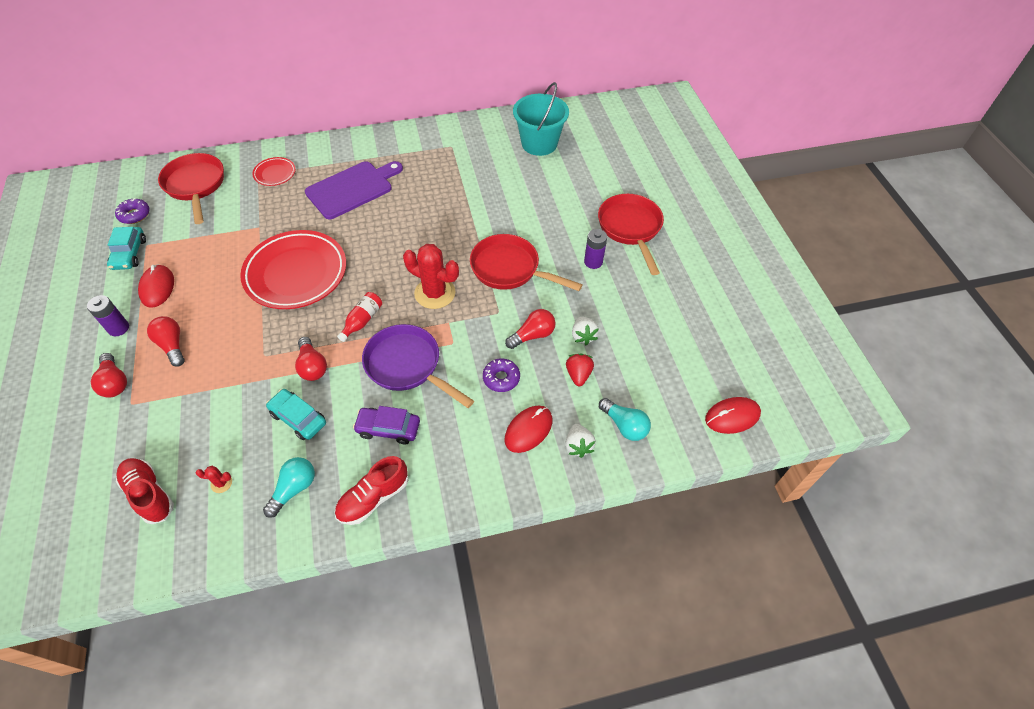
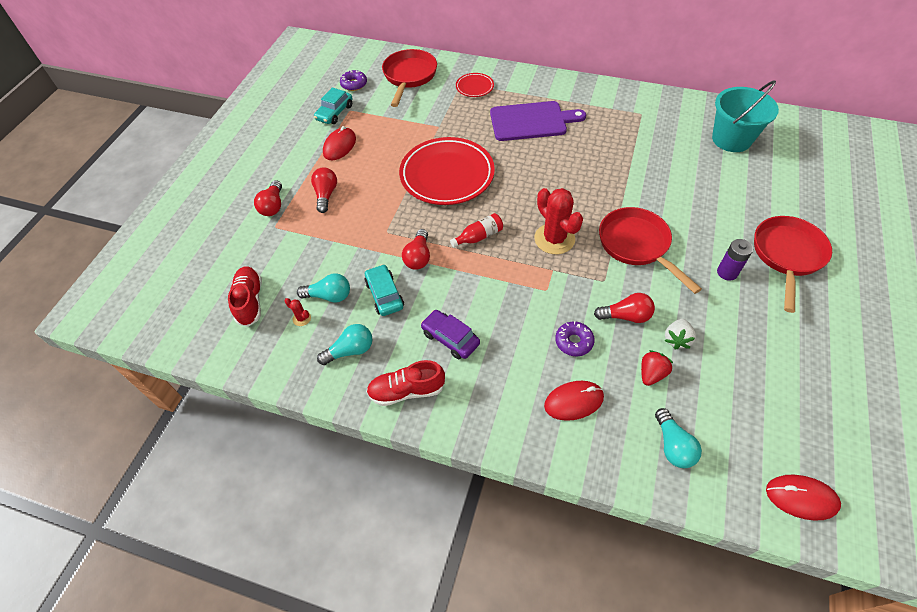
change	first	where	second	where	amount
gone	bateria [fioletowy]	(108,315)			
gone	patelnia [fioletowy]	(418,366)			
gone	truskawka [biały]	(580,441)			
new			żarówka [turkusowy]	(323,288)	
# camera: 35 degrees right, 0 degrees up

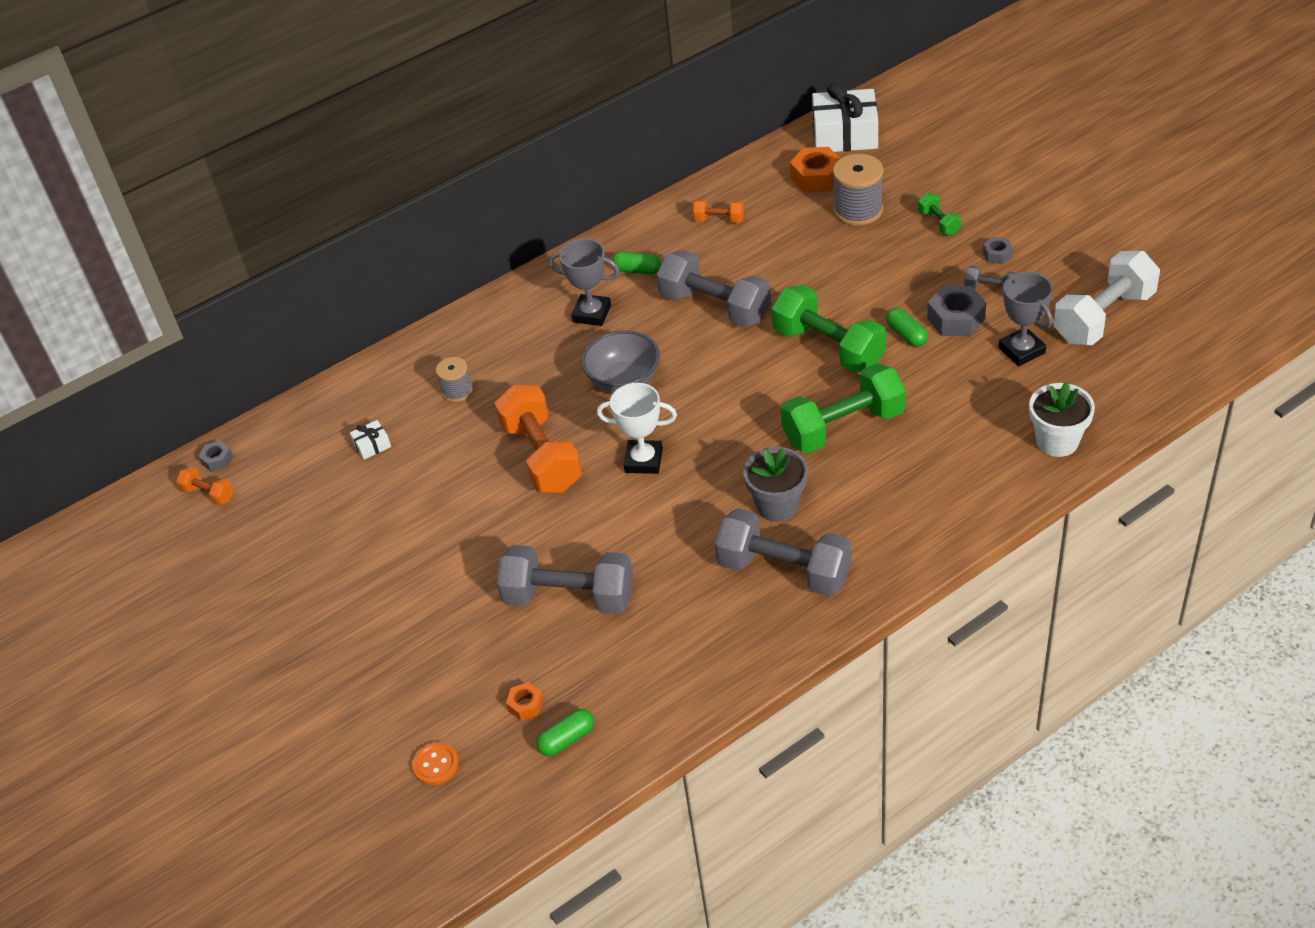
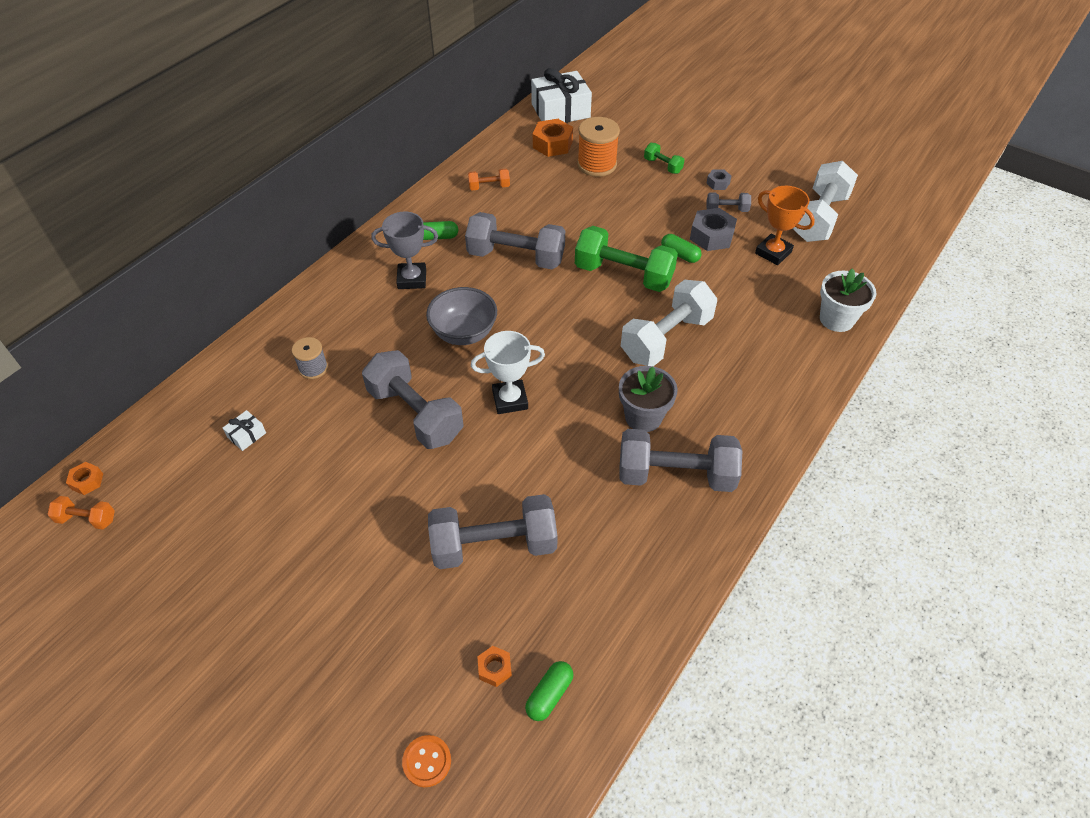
change	first	where	second	where	amount
repainted	szpulka [szary]	(858,190)	szpulka [pomarańczowy]	(598,147)	
repainted	puchar [szary]	(1026,319)	puchar [pomarańczowy]	(785,225)	
repainted	hantel [zielony]	(843,408)	hantel [biały]	(669,323)	
repainted	hantel [pomarańczowy]	(538,438)	hantel [szary]	(413,399)	
repainted	nakrętka [szary]	(216,456)	nakrętka [pomarańczowy]	(84,478)	
# camera: 25 degrees left, 5 degrees up

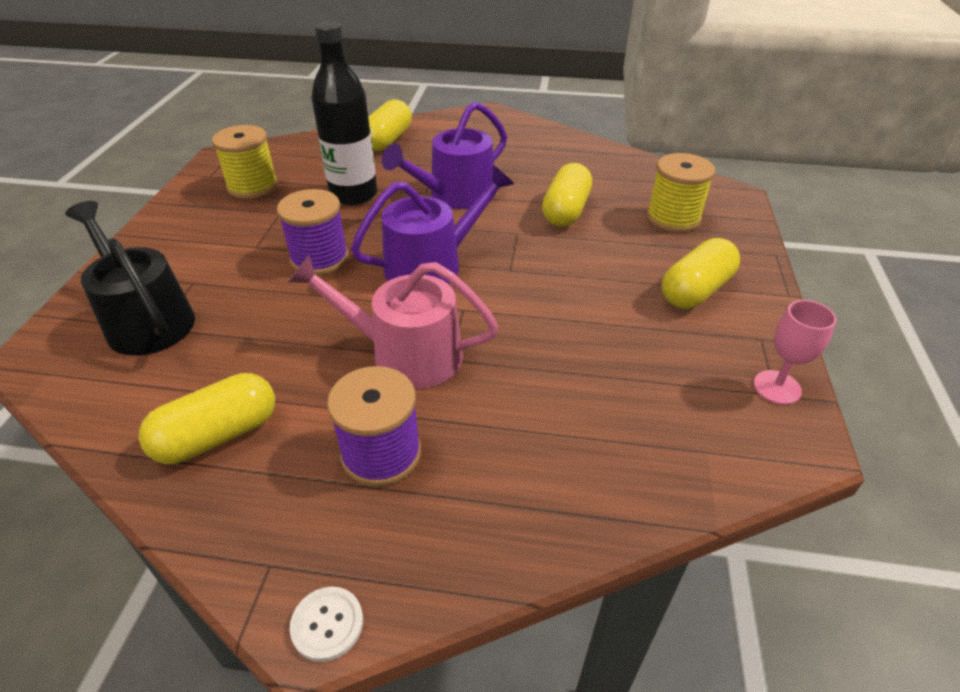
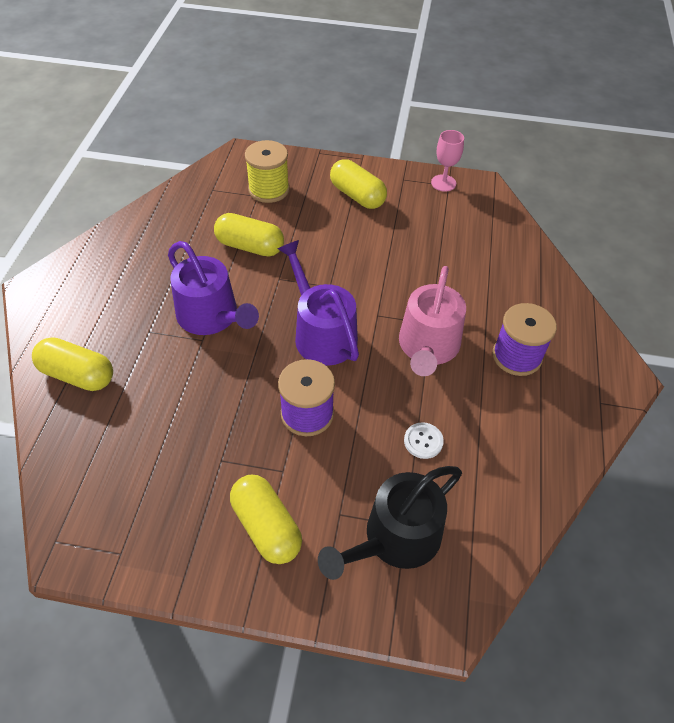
change	first	where	second	where	amount
gone	butelka [czarny]	(344,113)			
gone	szpulka [żółty]	(245,162)			
shifted	kapsułka [żółty]	(207,418)		(266,519)	
shifted	guzik [biały]	(326,624)		(424,440)	
# camera: 90 degrees left, 10 degrees up

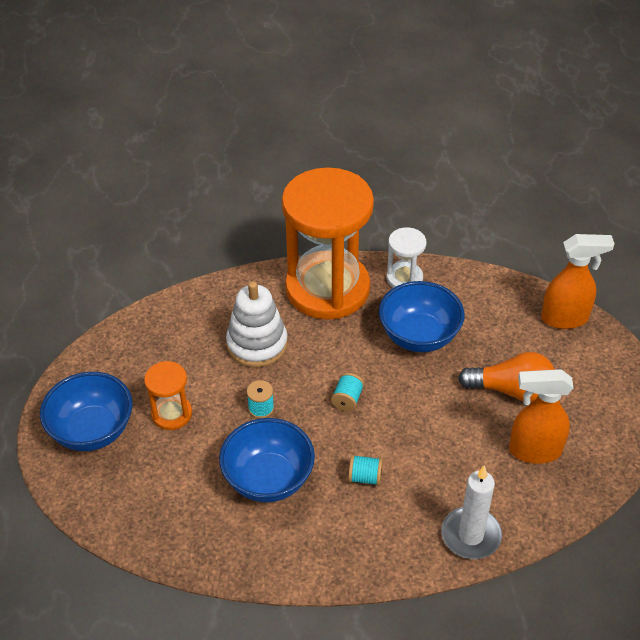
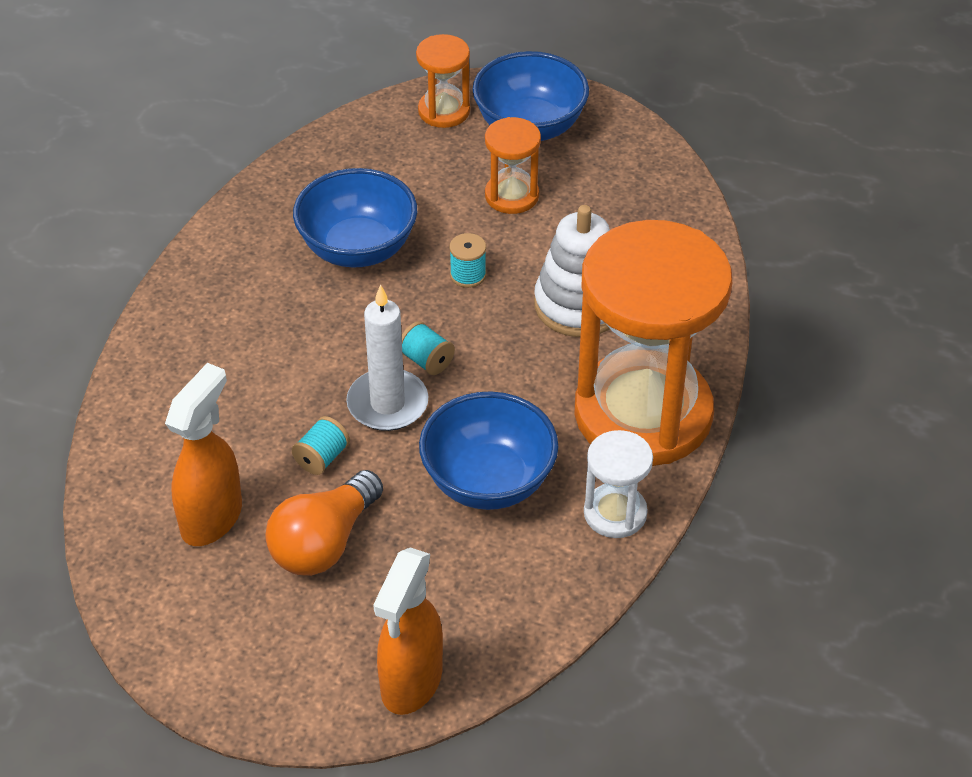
change	first	where	second	where	amount
shifted	szpulka [turkusowy]	(365,470)		(321,445)	
shifted	świeca [biały]	(471,512)		(387,357)	
new			klepsydra [pomarańczowy]	(443,81)	
# camera: 115 degrees right, 0 degrees up

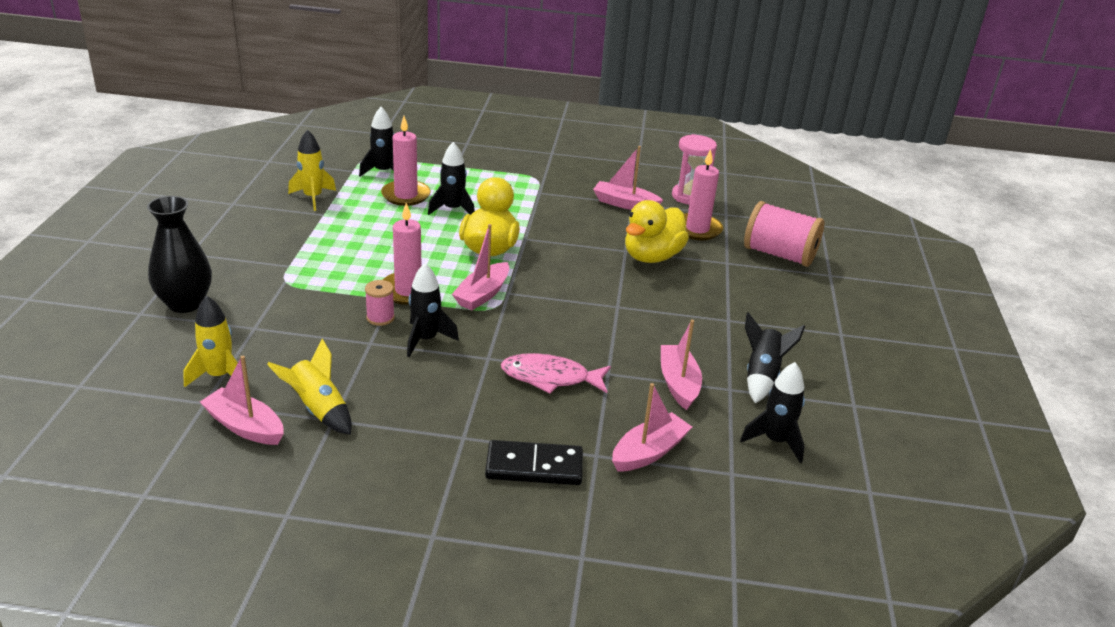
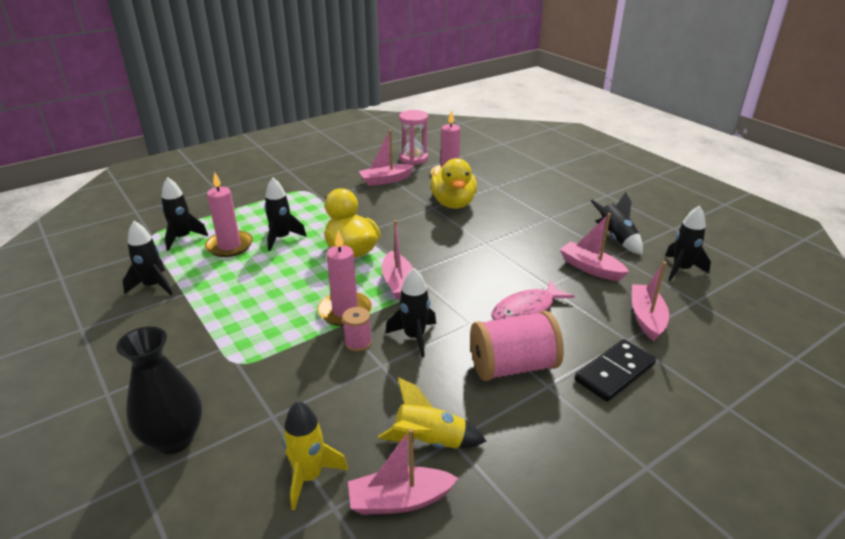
change	first	where	second	where	amount
repainted	rakieta [żółty]	(312,170)	rakieta [czarny]	(148,258)	
shifted	szpulka [różowy]	(784,234)		(517,346)	
# camera: 40 degrees left, 0 degrees up

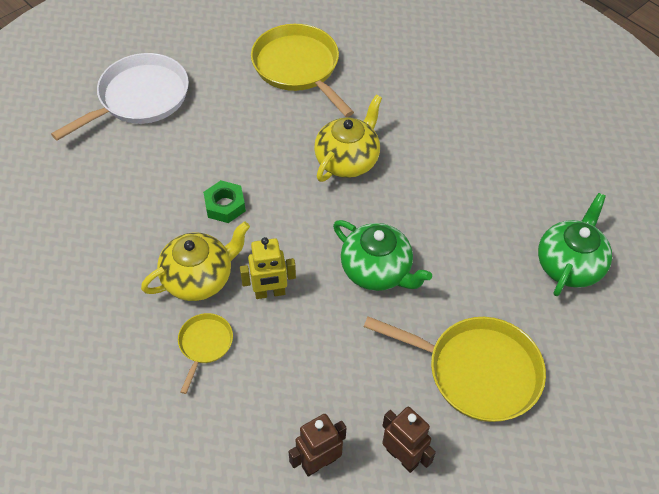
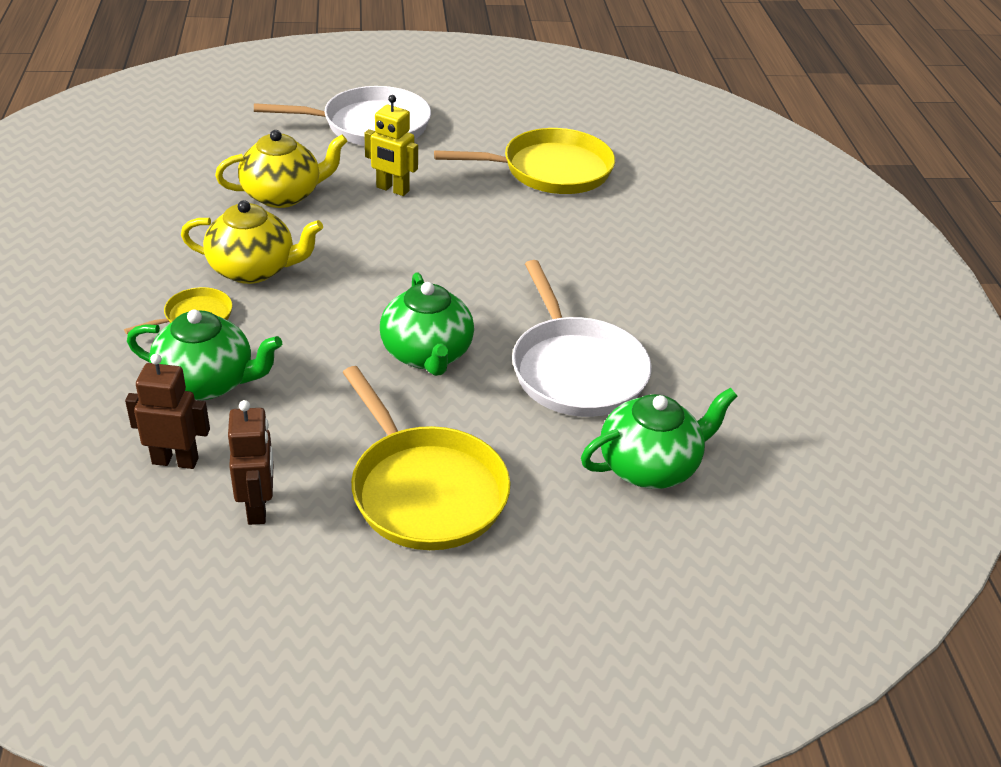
change	first	where	second	where	amount
rotated	patelnia [żółty]	(302,70)		(524,161)	75 degrees clockwise
shifted	imbryk [żółty]	(348,138)		(281,169)	
gone	nakrętka [zielony]	(224,201)			
shifted	robot [żółty]	(268,268)		(391,145)	
new			patelnia [biały]	(582,338)	
new			imbryk [zielony]	(204,355)	
# camera: 35 degrees right, 15 degrees down

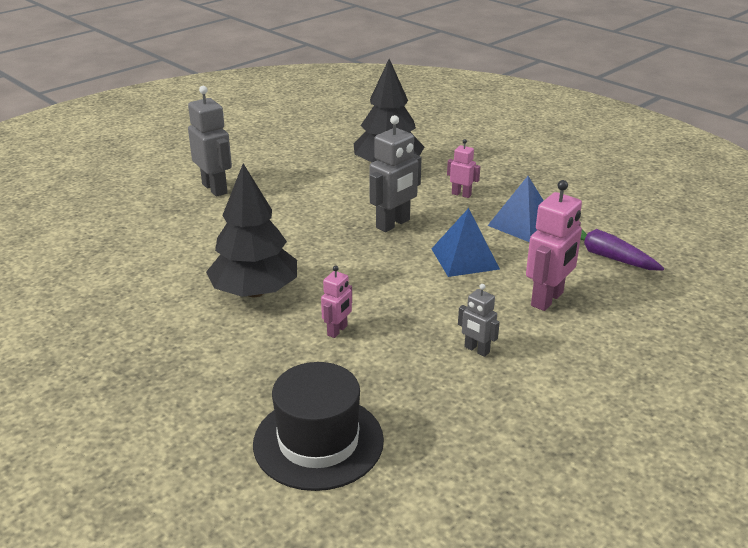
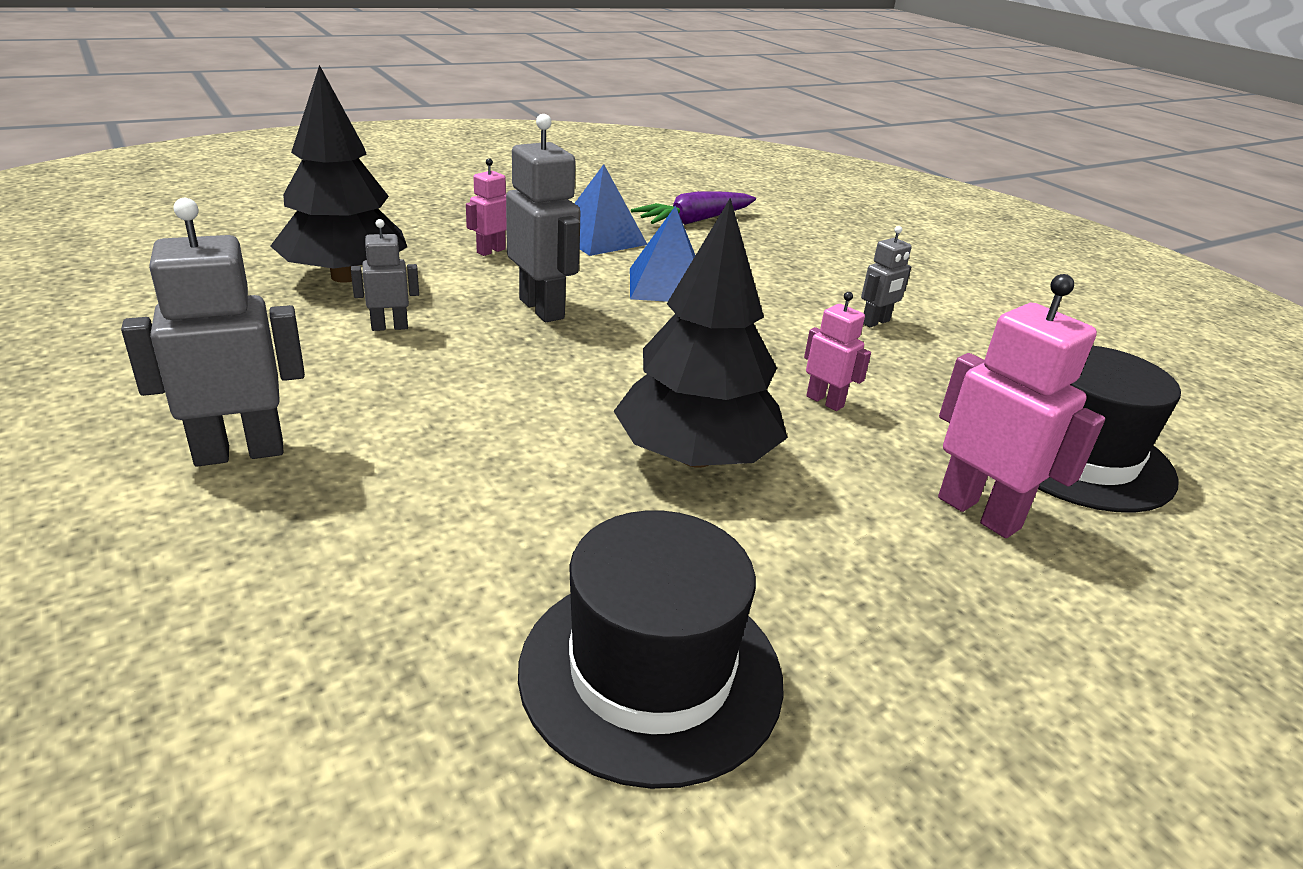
change	first	where	second	where	amount
shifted	robot [różowy]	(554,245)		(1021,406)	
new			robot [szary]	(385,275)	
new			kapelusz [czarny]	(651,649)	
# camera: 80 degrees left, 0 degrees up

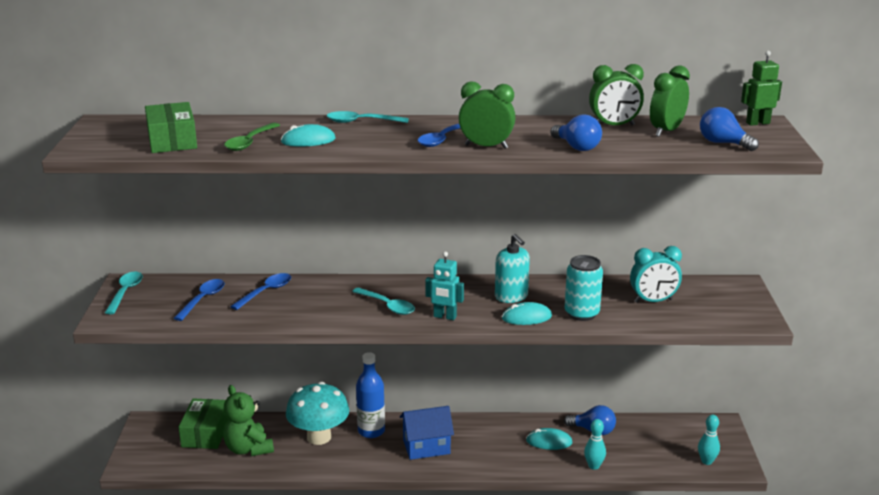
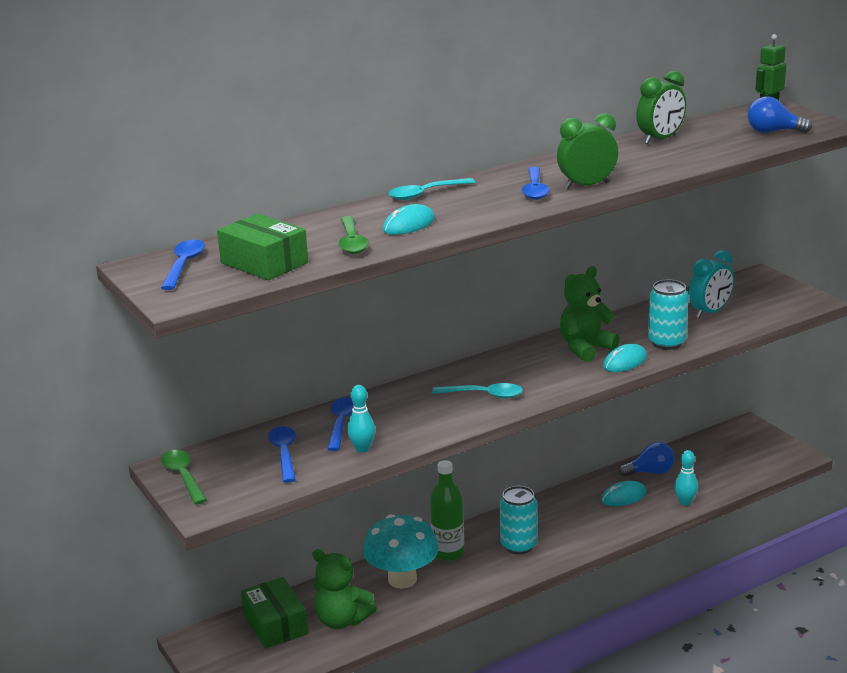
change	first	where	second	where	amount
gone	budzik [zielony]	(670,101)			
gone	żarówka [niebieski]	(576,132)			
swapped	dozownik mydła [turkusowy]	(512,268)	miś [zielony]	(590,314)	
gone	robot [turkusowy]	(444,286)			
repainted	łyżka [turkusowy]	(124,292)	łyżka [zielony]	(184,477)	
repainted	butelka [niebieski]	(370,395)	butelka [zielony]	(447,510)	
swapped	domek [niebieski]	(427,433)	puszka [turkusowy]	(518,520)	
shifted	kręgiel [turkusowy]	(709,440)		(361,419)	
new			łyżka [niebieski]	(183,265)	
# camera: 30 degrees left, 0 degrees up

